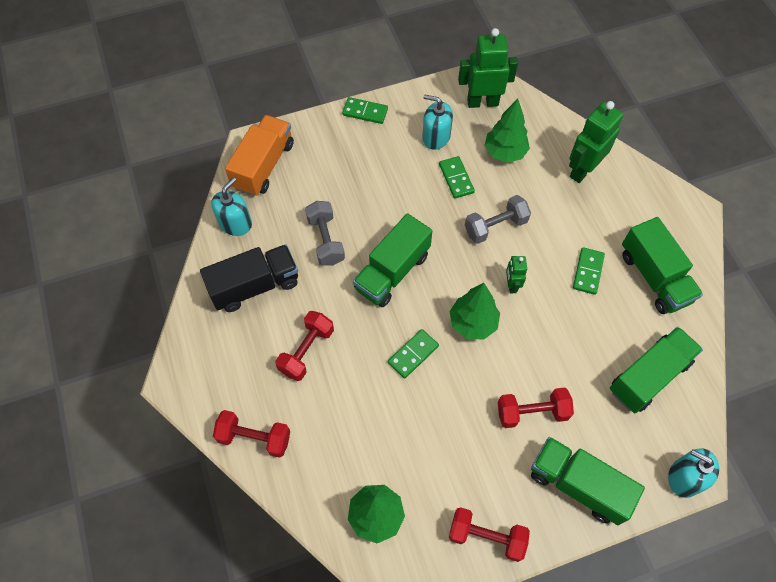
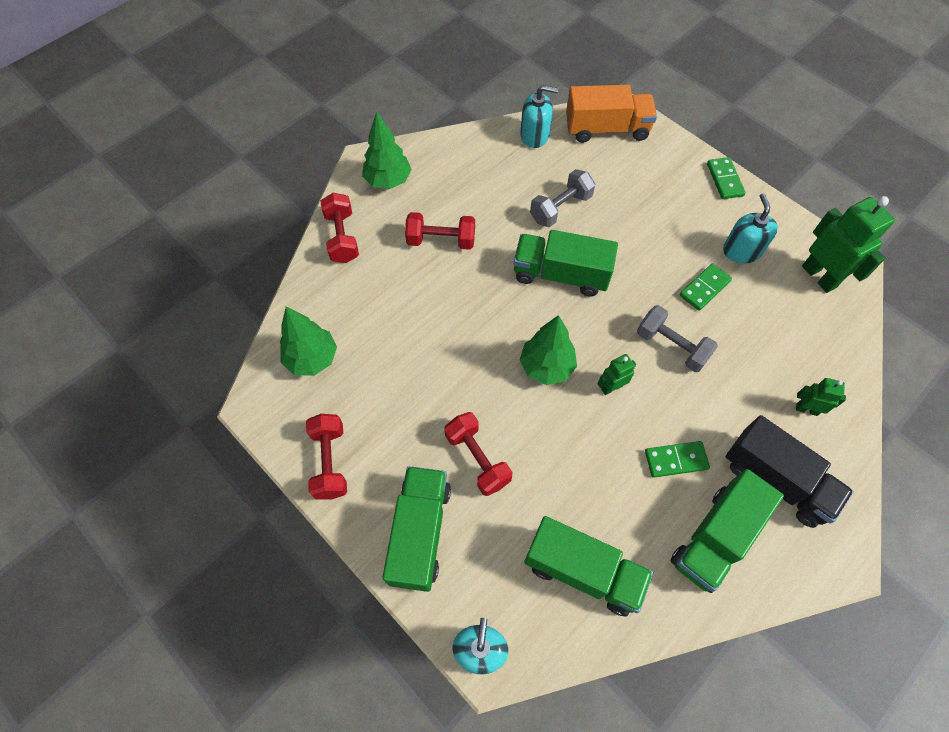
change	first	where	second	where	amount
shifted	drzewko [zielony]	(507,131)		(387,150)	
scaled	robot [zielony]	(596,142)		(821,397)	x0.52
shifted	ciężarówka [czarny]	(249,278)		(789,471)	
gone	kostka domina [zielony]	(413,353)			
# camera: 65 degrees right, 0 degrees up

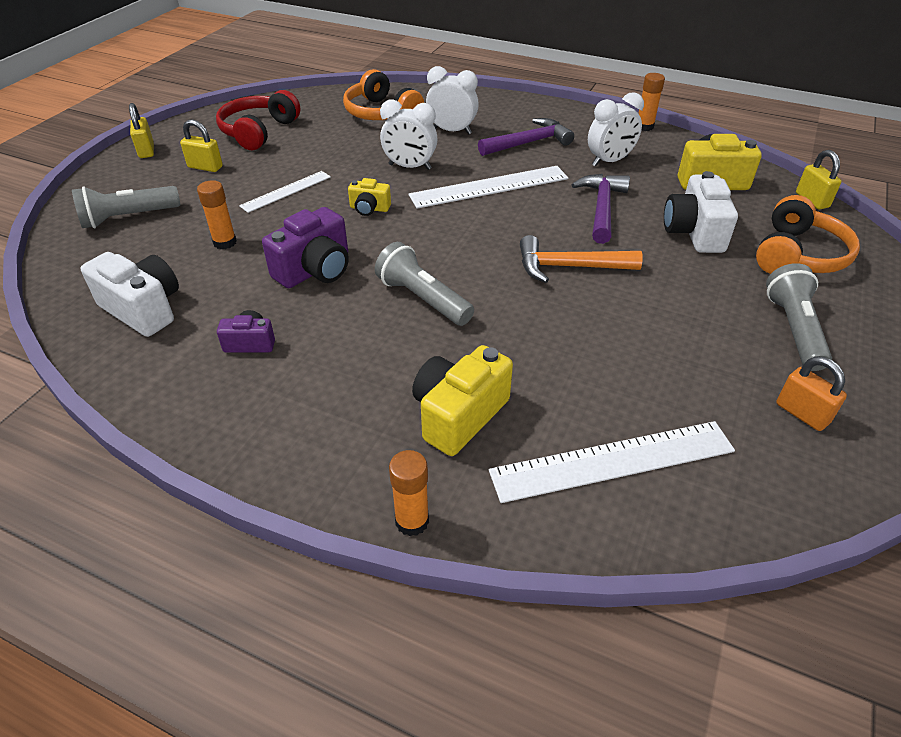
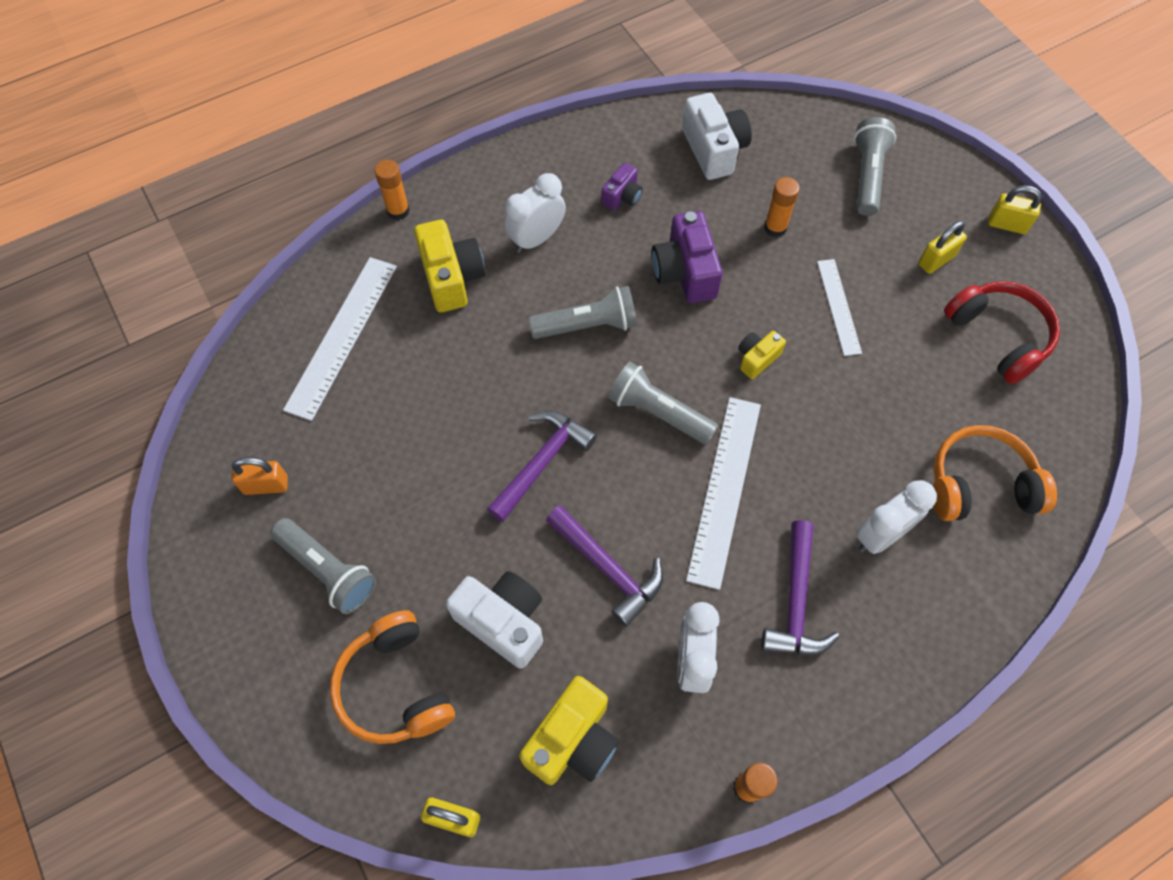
change	first	where	second	where	amount
shifted	budzik [biały]	(408,135)		(535,213)	
repainted	młotek [pomarańczowy]	(581,259)	młotek [fioletowy]	(542,466)	
rotated	aparat fotograficzny [biały]	(130,294)		(717,136)	90 degrees counterclockwise
new			latarka [szary]	(663,403)	
# camera: 125 degrees right, 20 degrees up

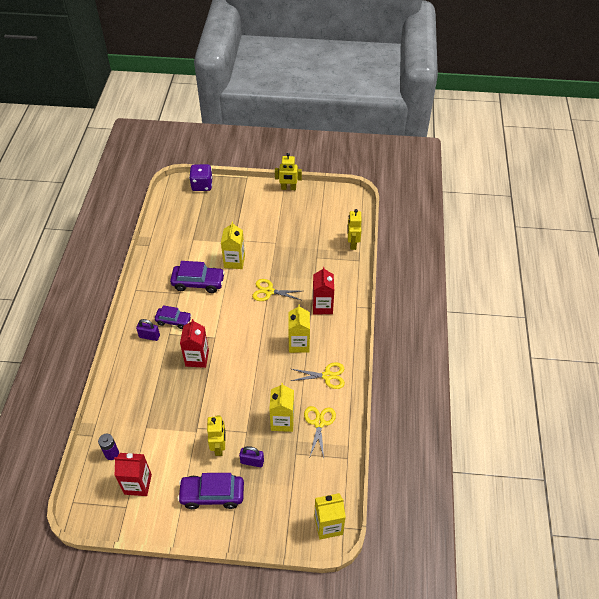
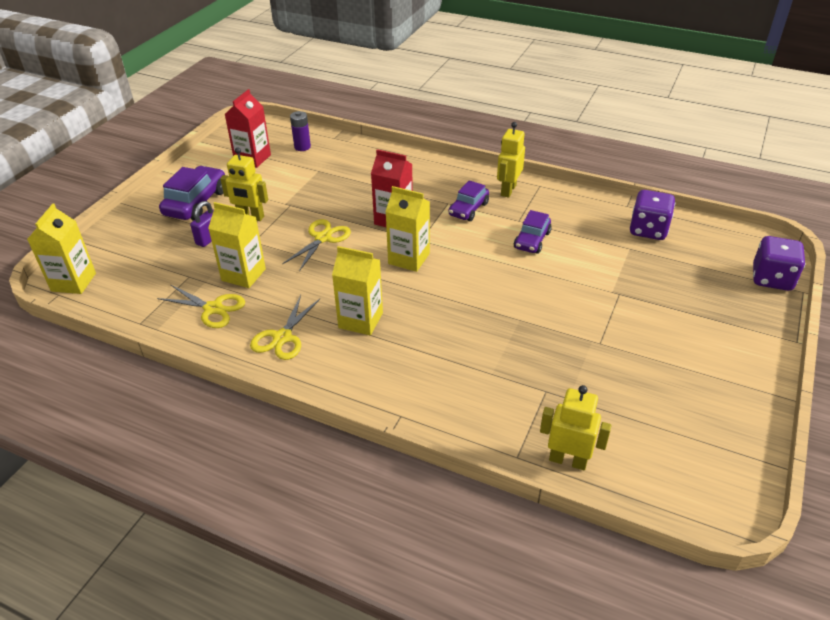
change	first	where	second	where	amount
shifted	robot [żółty]	(288,171)		(511,160)	
shifted	karton mleka [żółty]	(233,245)		(407,229)	
scaled	samochód [fioletowy]	(197,277)		(533,232)	x0.65
gone	karton mleka [czerwony]	(323,290)			
shifted	nożyczki [żółty]	(276,290)		(316,245)	
gone	kłódka [fioletowy]	(148,330)			
new			kostka do gry [fioletowy]	(652,215)	
# camera: 110 degrees right, 10 degrees down

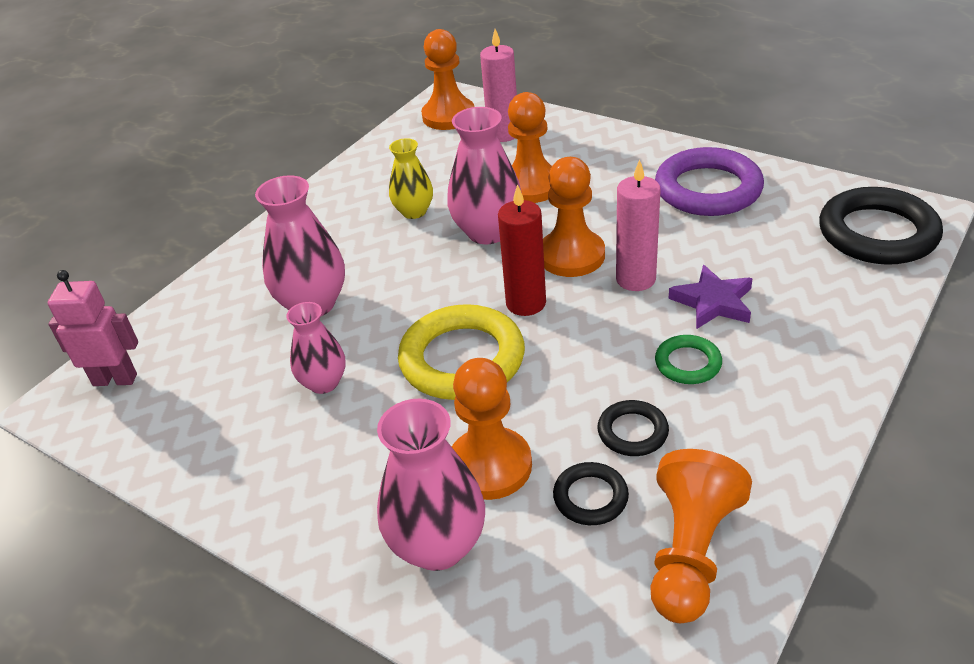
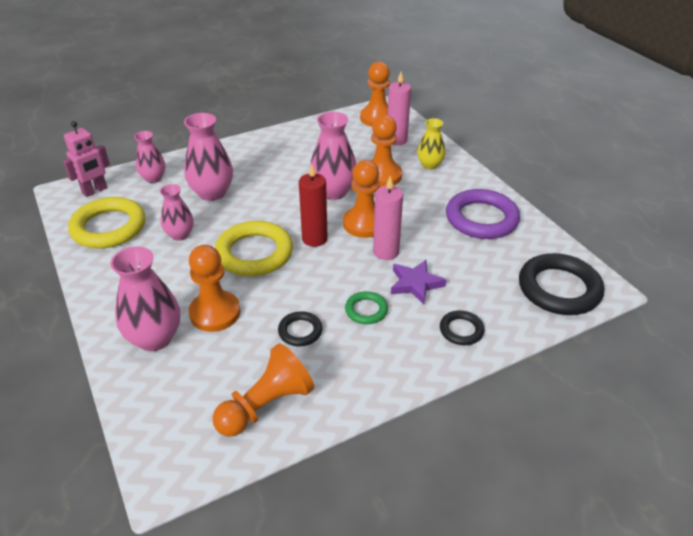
change	first	where	second	where	amount
shifted	wazon [żółty]	(411,178)		(431,143)	
rotated	robot [różowy]	(93,328)		(86,159)	105 degrees clockwise
shifted	pierścień [czarny]	(591,493)		(462,327)	
new			wazon [różowy]	(149,157)	
new			pierścień [żółty]	(107,222)	
# camera: 25 degrees right, 0 degrees up

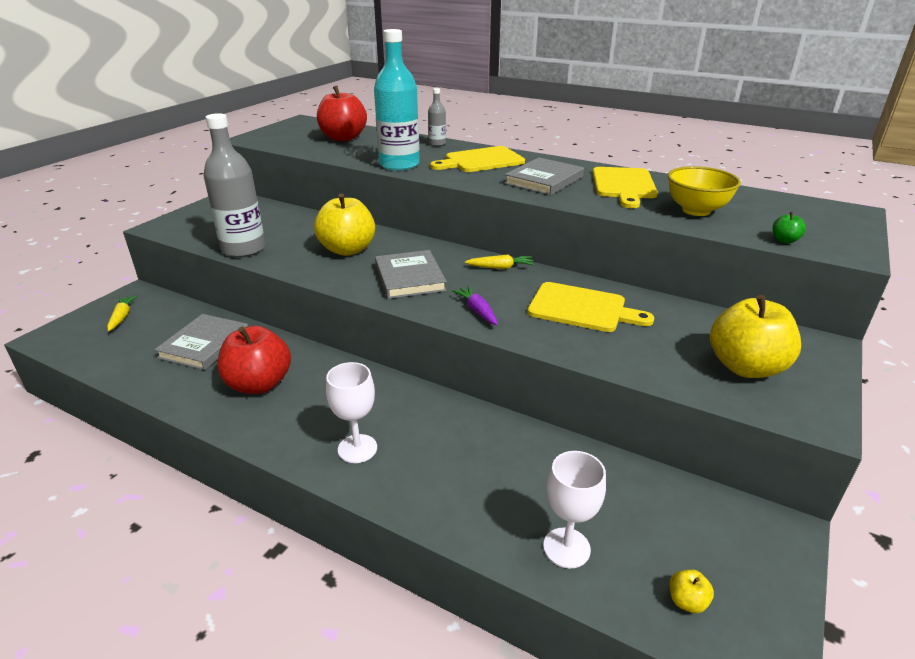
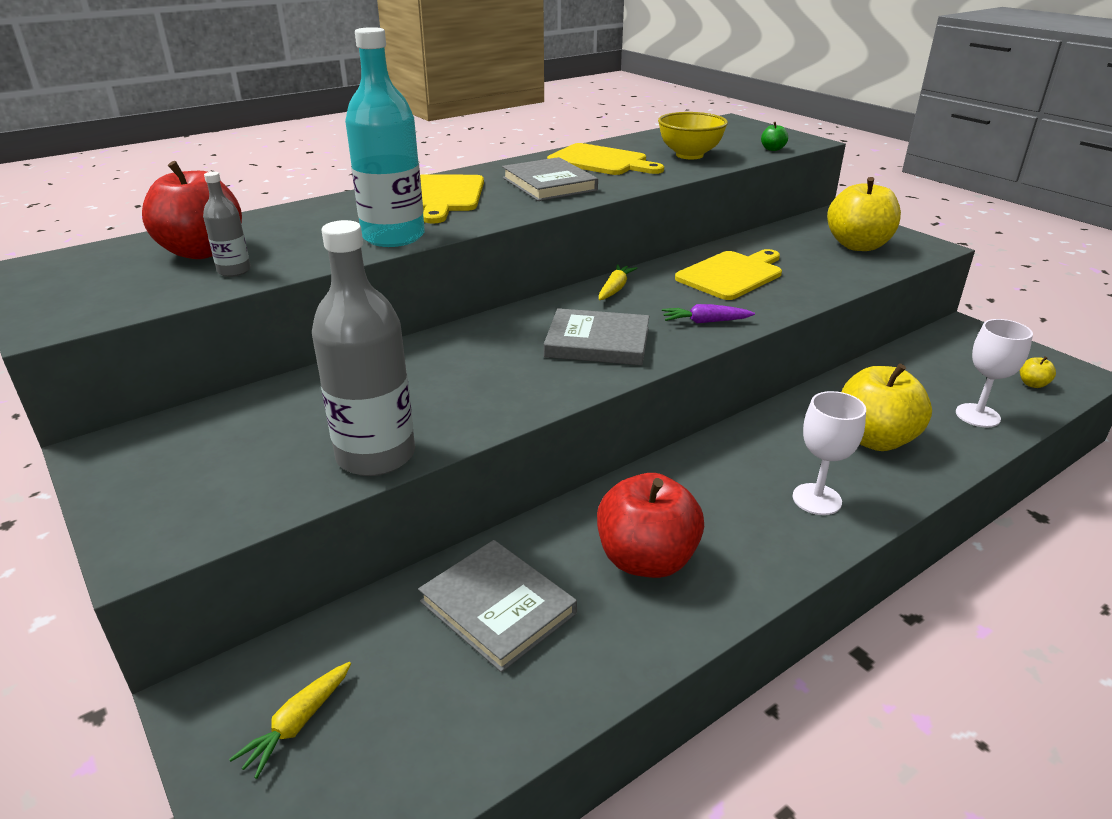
change	first	where	second	where	amount
shifted	butelka [szary]	(437,117)		(227,224)	
shifted	jabłko [żółty]	(344,224)		(886,407)	
rotated	marchewka [żółty]	(122,313)		(290,720)	75 degrees counterclockwise
# camera: 65 degrees left, 0 degrees up

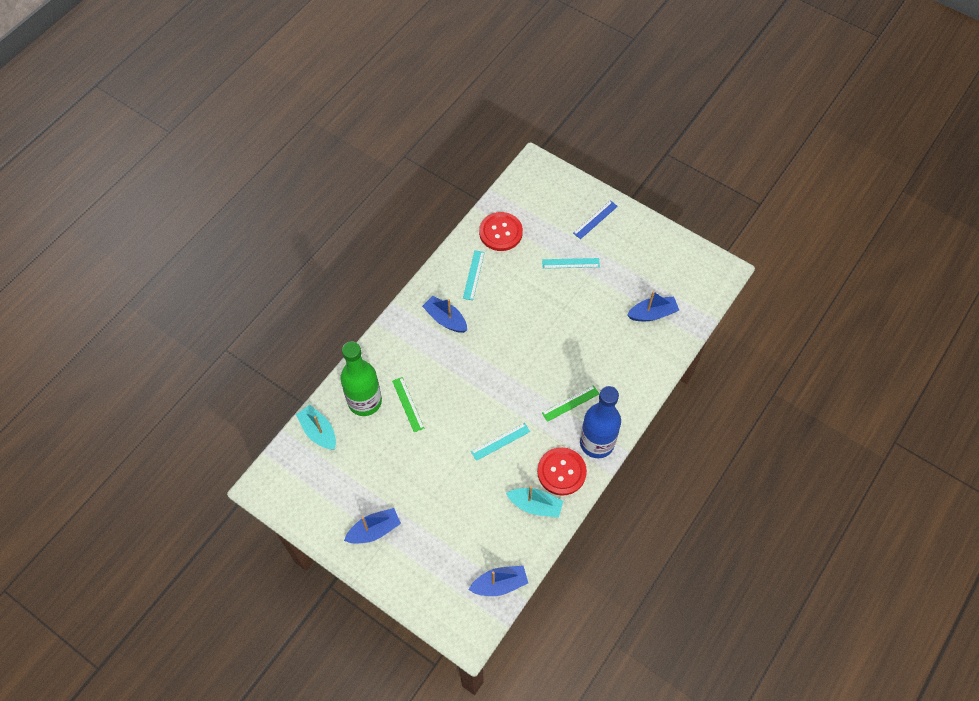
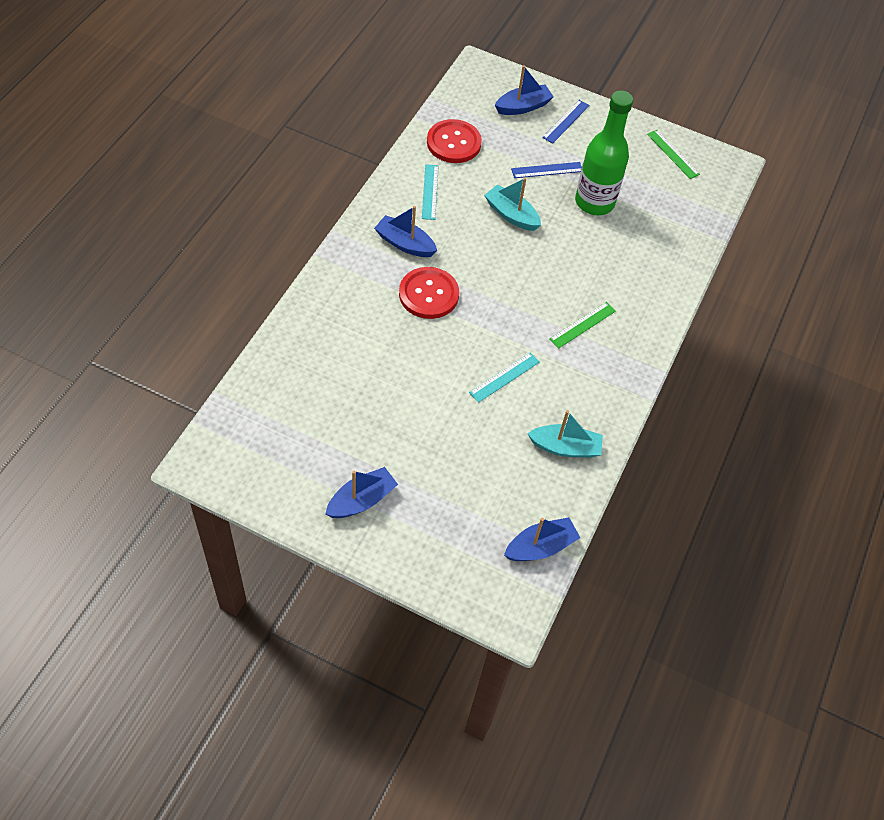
change	first	where	second	where	amount
repainted	linijka [turkusowy]	(571,263)	linijka [niebieski]	(546,170)	
shifted	łódka [niebieski]	(653,306)		(524,90)	
shifted	butelka [zielony]	(361,378)		(604,153)	
shifted	linijka [zielony]	(408,404)		(673,154)	
gone	butelka [niebieski]	(600,422)			
shifted	łódka [turkusowy]	(316,427)		(512,204)	
shifted	guzik [czerwony]	(562,471)		(429,293)	
# camera: 15 degrees left, 5 degrees down

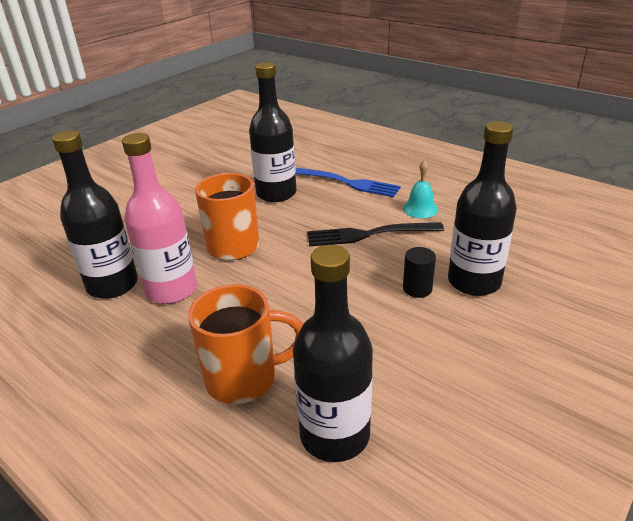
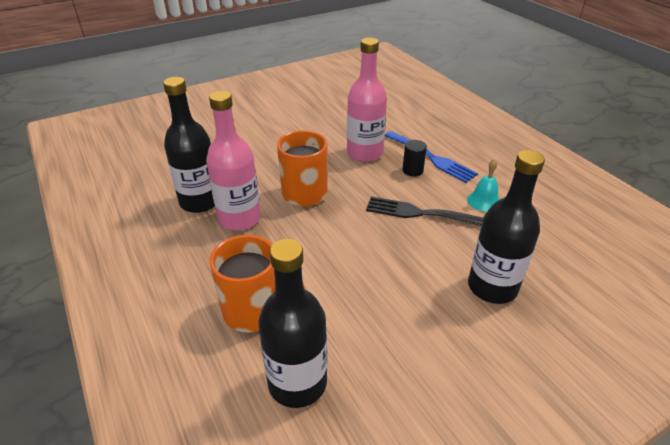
change	first	where	second	where	amount
repainted	butelka [czarny]	(273,132)	butelka [różowy]	(367,100)	
shifted	walec [czarny]	(419,272)		(414,158)	
# camera: 20 degrees right, 5 degrees up

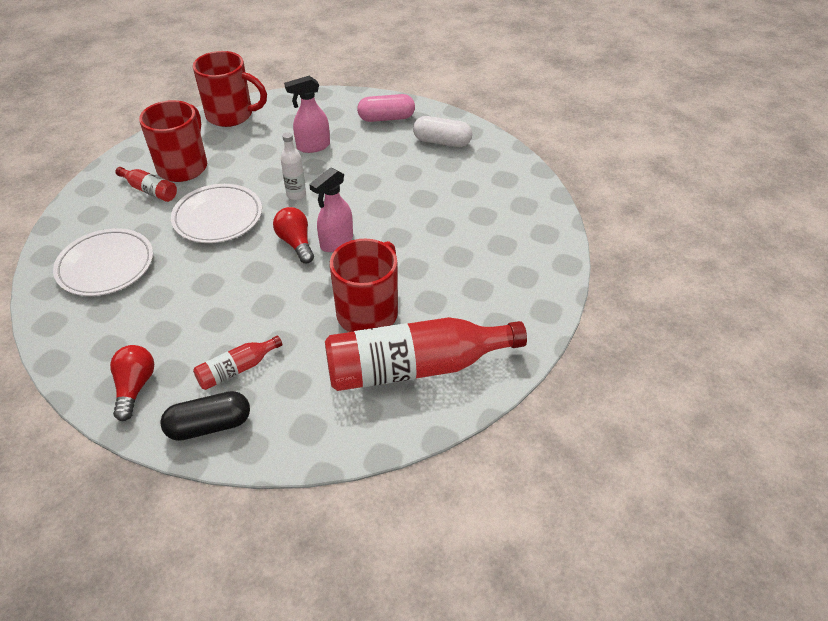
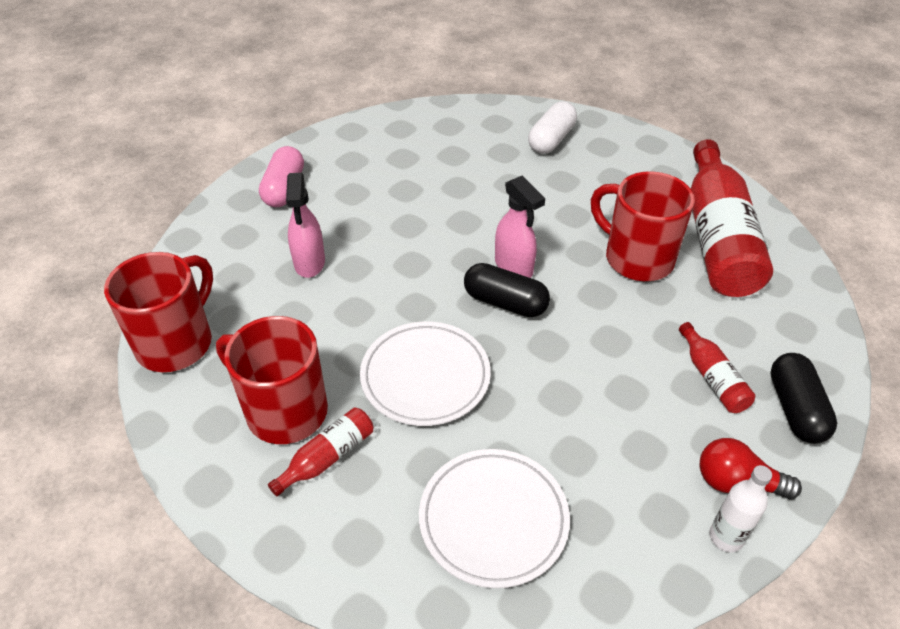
change	first	where	second	where	amount
shifted	kapsułka [biały]	(442,131)		(552,127)	
shifted	butelka [biały]	(293,166)		(740,508)	
swapped	żarówka [czerwony]	(293,235)	kapsułka [czarny]	(507,290)	
# camera: 75 degrees left, 0 degrees up

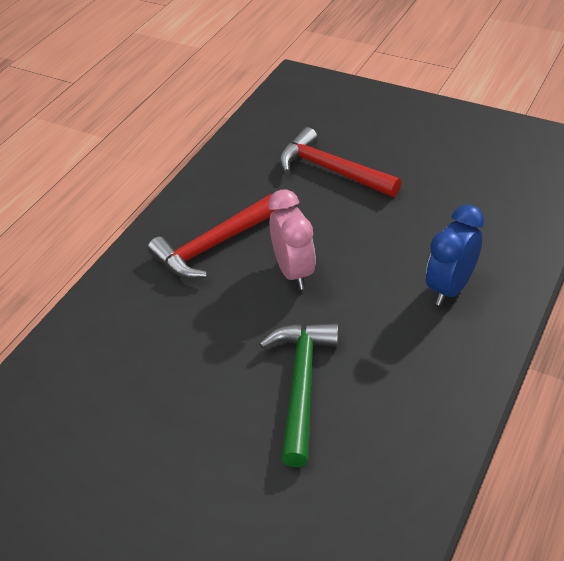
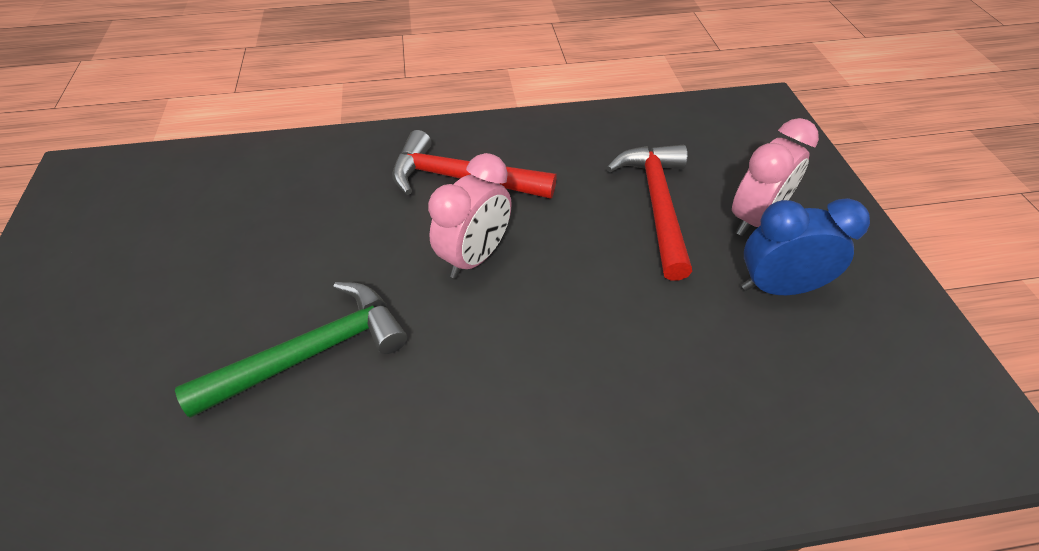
change	first	where	second	where	amount
shifted	budzik [niebieski]	(455,255)		(806,246)	
new			budzik [różowy]	(775,177)	
# camera: 50 degrees right, 5 degrees up

